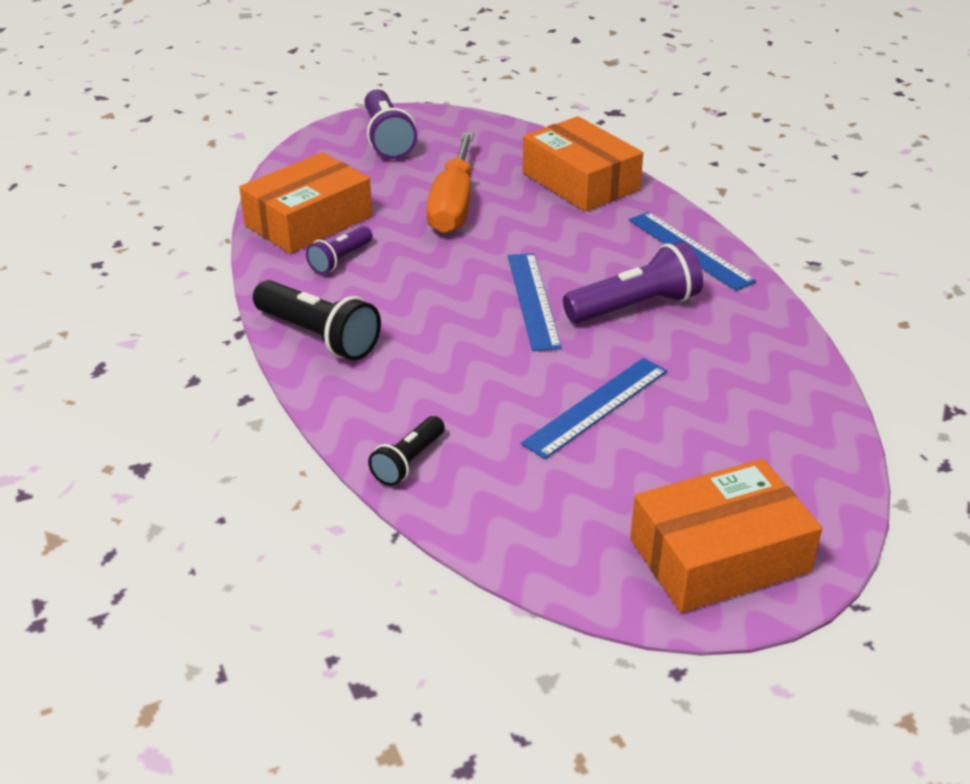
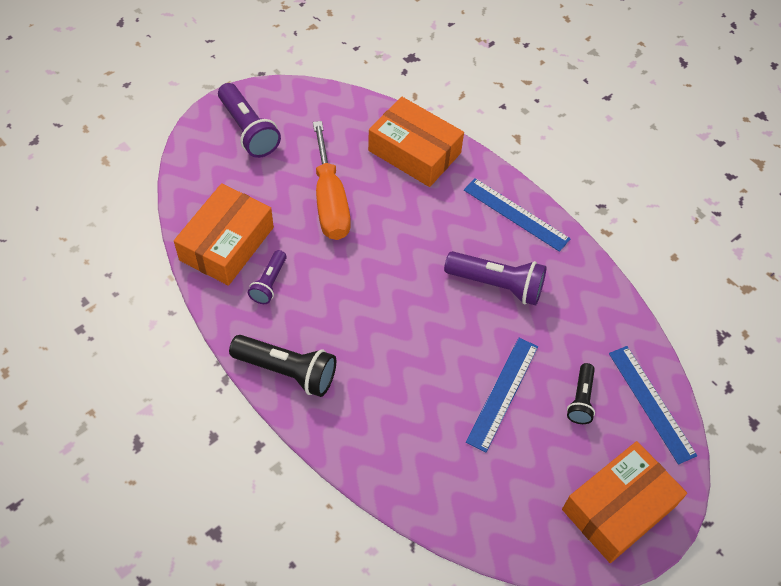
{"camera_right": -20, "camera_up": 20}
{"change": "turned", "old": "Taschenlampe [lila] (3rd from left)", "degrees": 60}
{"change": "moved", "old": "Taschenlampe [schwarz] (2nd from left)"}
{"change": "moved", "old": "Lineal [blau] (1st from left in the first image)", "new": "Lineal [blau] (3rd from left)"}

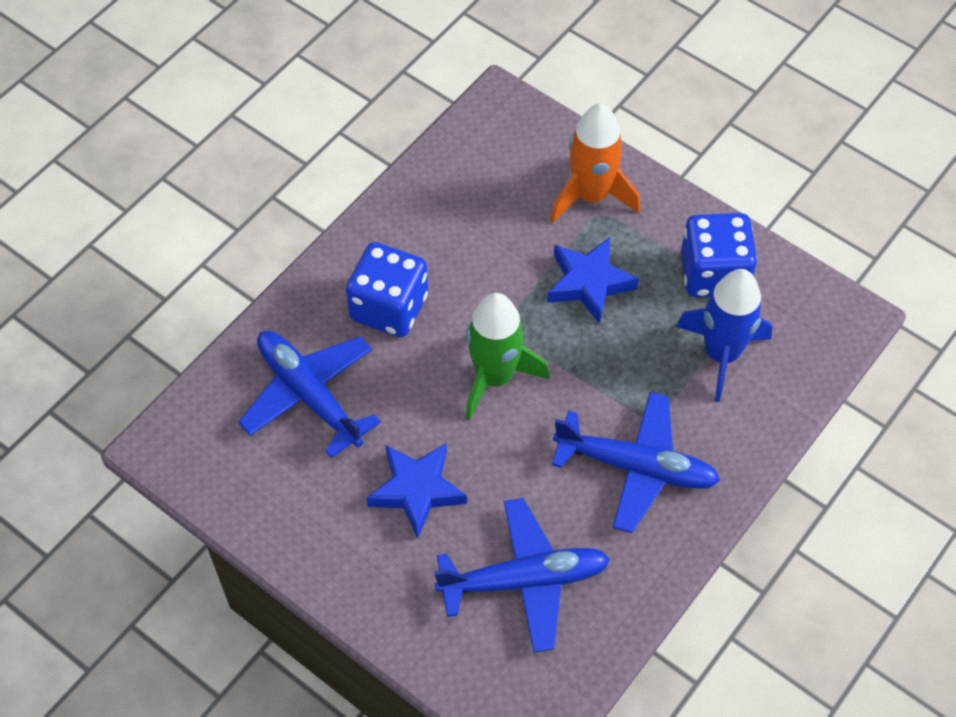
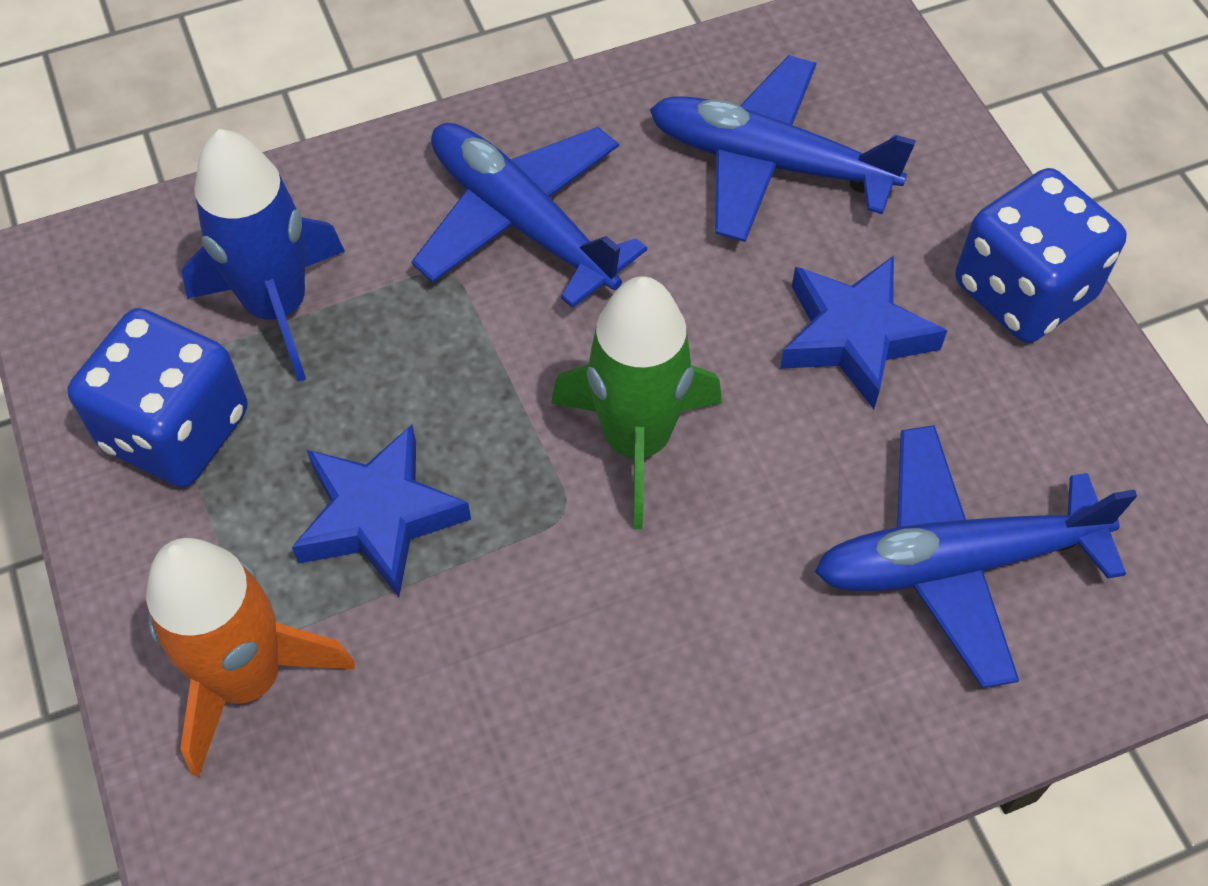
{"camera_right": -150, "camera_up": 0}
{"change": "turned", "old": "Flugzeug [blau] (1st from left in the first image)", "degrees": 90}
{"change": "moved", "old": "Spielwürfel [blau] (1st from left in the first image)", "new": "Spielwürfel [blau] (2nd from left)"}

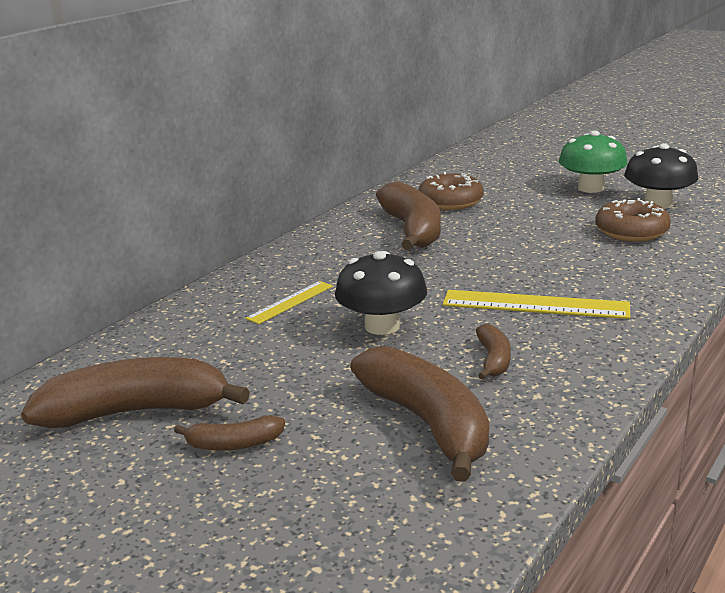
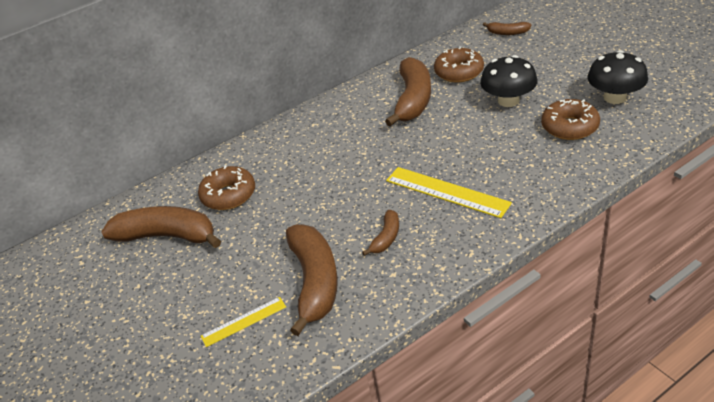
{"camera_right": 25, "camera_up": 15}
{"change": "added", "new": "Donut [braun] (1st from left)"}
{"change": "moved", "old": "Lineal [gelb] (1st from left)"}
{"change": "moved", "old": "Pilz [schwarz] (1st from left)"}
{"change": "moved", "old": "Banane [braun] (2nd from left in the first image)", "new": "Banane [braun] (5th from left)"}
{"change": "removed", "old": "Pilz [grün]"}

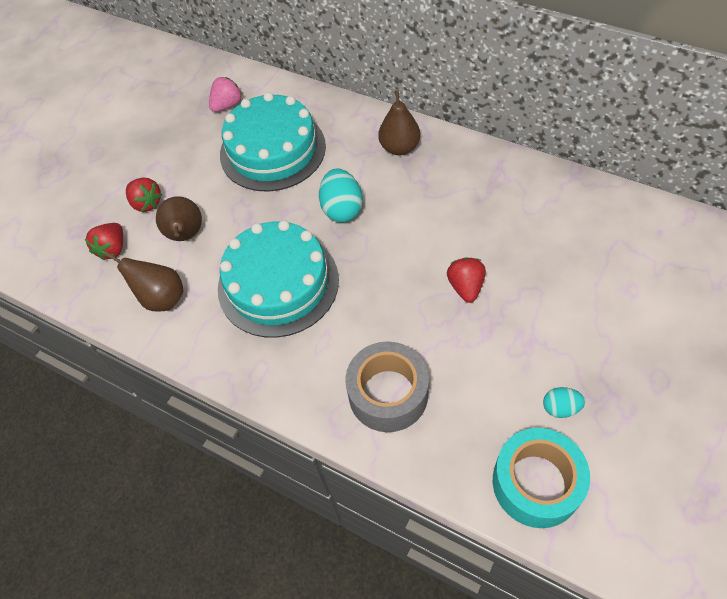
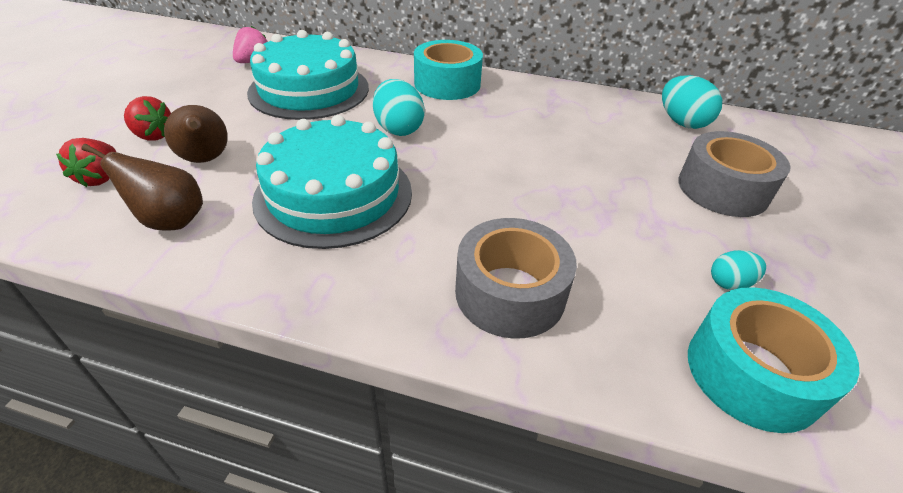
{"camera_right": -20, "camera_up": -15}
{"change": "replaced", "old": "Birne [braun] (3rd from left)", "new": "Klebeband [türkis] (1st from left)"}
{"change": "added", "new": "Ei [türkis] (2nd from left)"}
{"change": "added", "new": "Klebeband [grau] (2nd from left)"}
{"change": "removed", "old": "Erdbeere [rot] (3rd from left)"}

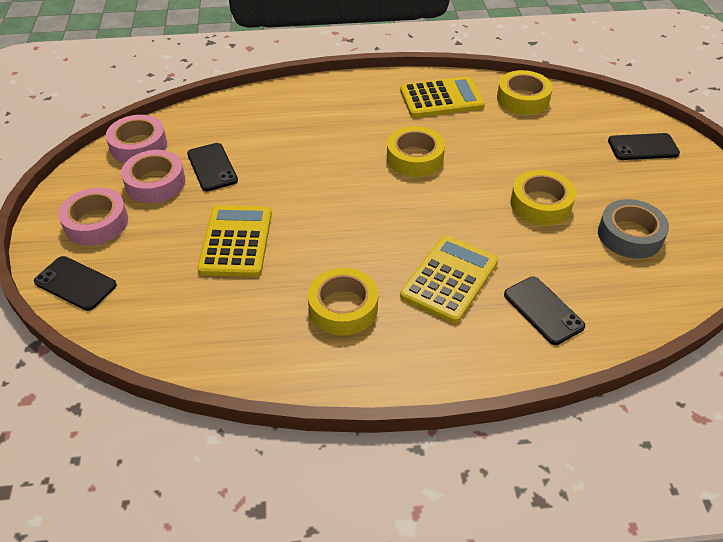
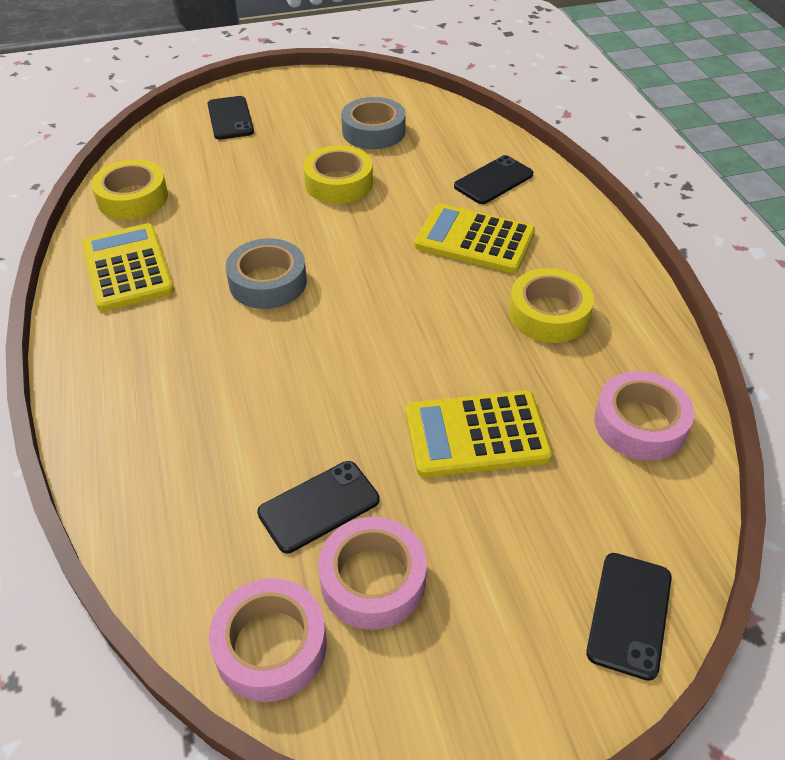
{"camera_right": -100, "camera_up": 0}
{"change": "recoloured", "old": "Klebeband [gelb] (2nd from left)", "new": "Klebeband [grau] (1st from left)"}
{"change": "moved", "old": "Klebeband [rosa] (1st from left in the first image)", "new": "Klebeband [rosa] (3rd from left)"}

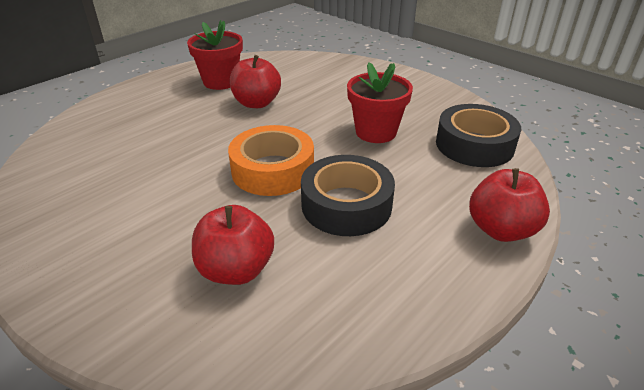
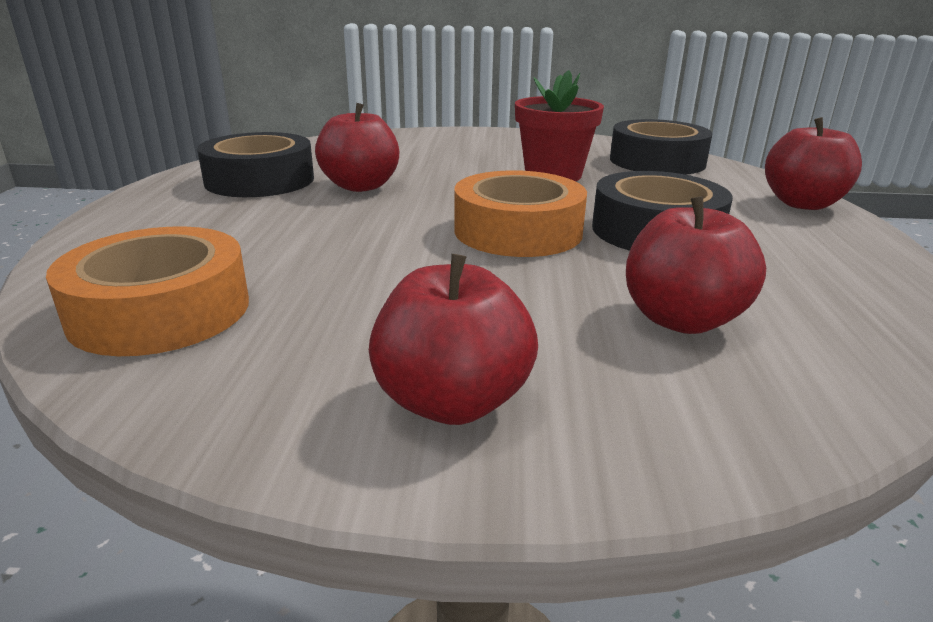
{"camera_right": -40, "camera_up": -10}
{"change": "added", "new": "Klebeband [orange] (1st from left)"}
{"change": "replaced", "old": "Blumentopf [rot] (1st from left)", "new": "Klebeband [schwarz] (1st from left)"}
{"change": "added", "new": "Apfel [rot] (2nd from left)"}

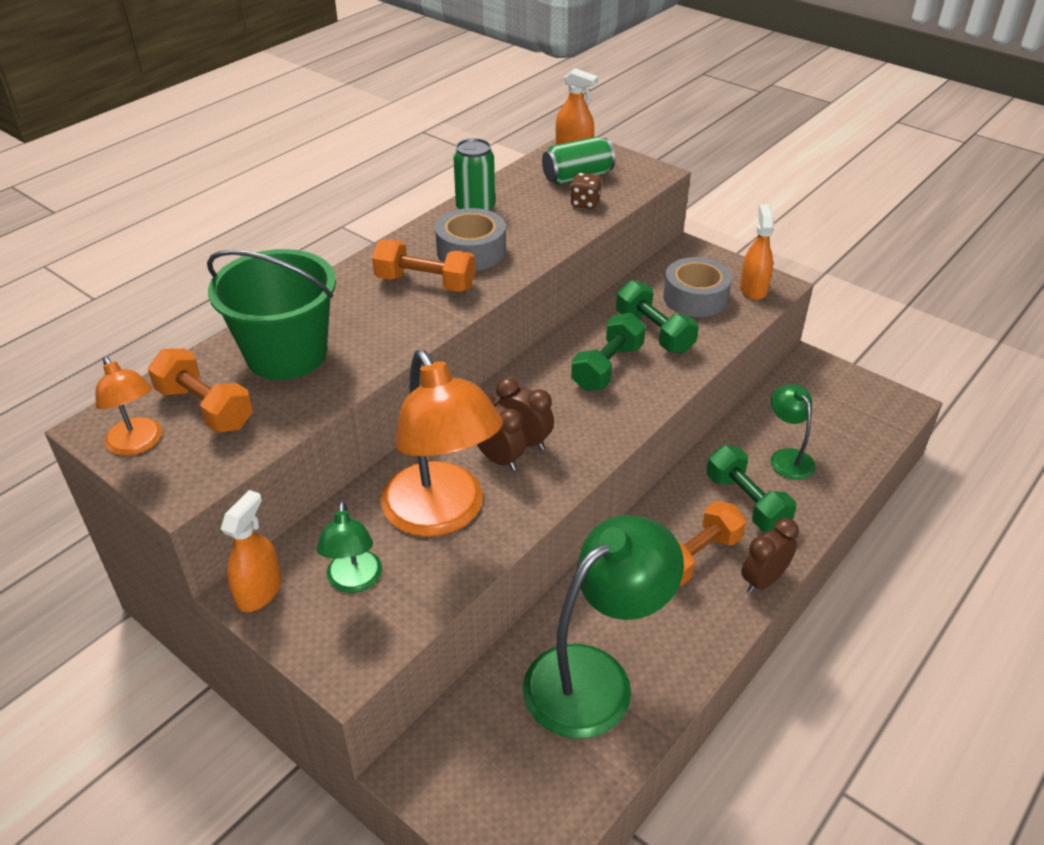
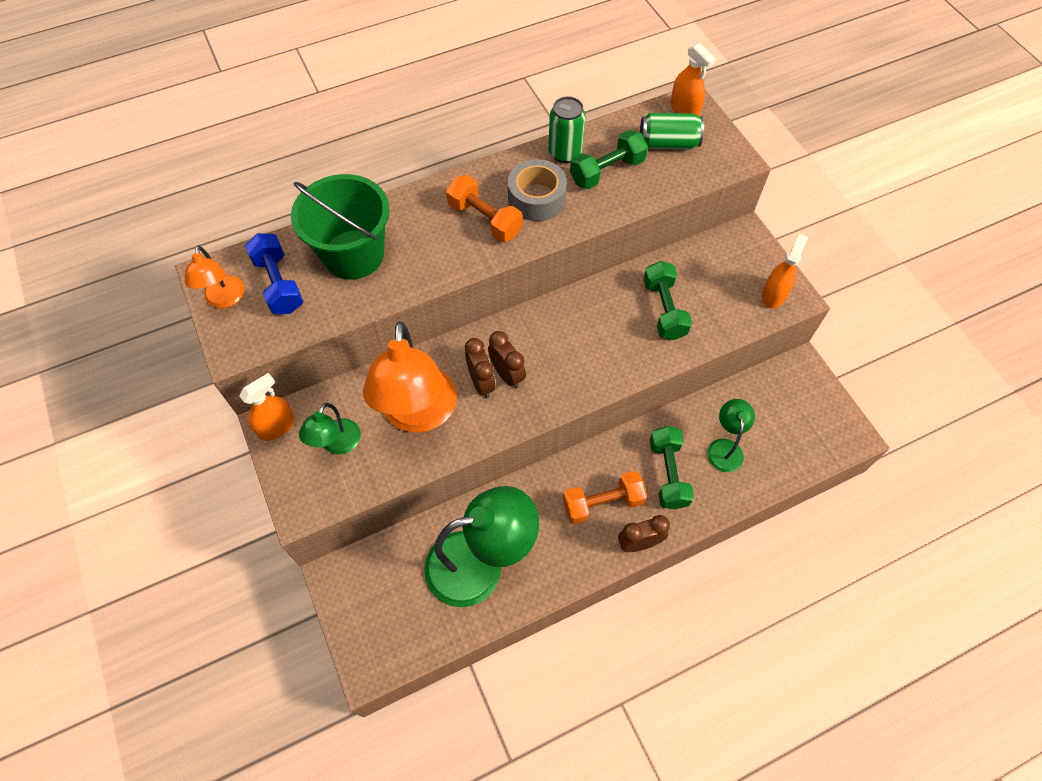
{"camera_right": 25, "camera_up": 20}
{"change": "recoloured", "old": "Hantel [orange] (1st from left)", "new": "Hantel [blau]"}
{"change": "moved", "old": "Hantel [grün] (1st from left)"}
{"change": "removed", "old": "Spielwürfel [braun]"}
{"change": "removed", "old": "Klebeband [grau] (2nd from left)"}

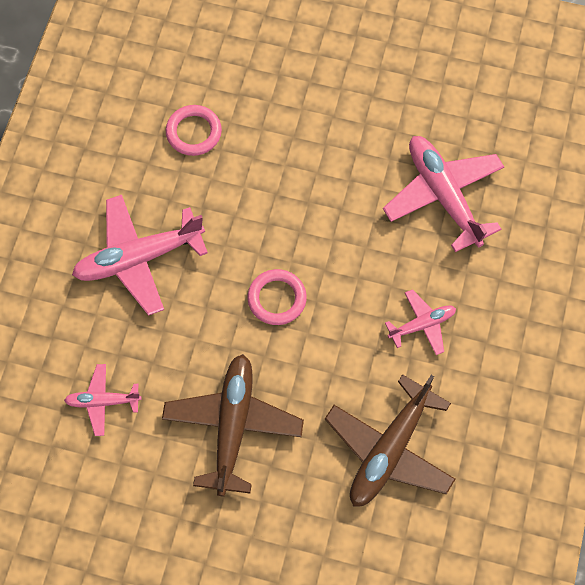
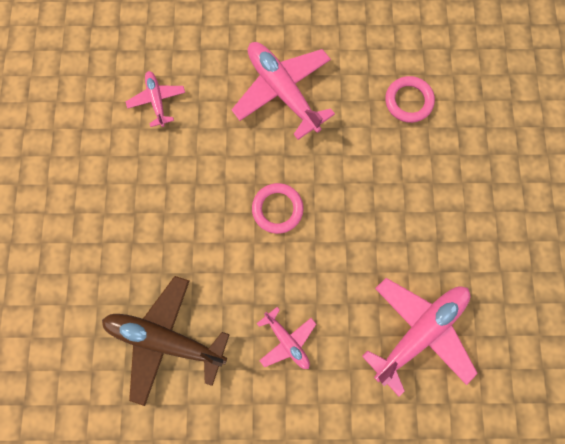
{"camera_right": 75, "camera_up": 10}
{"change": "removed", "old": "Flugzeug [braun] (1st from left)"}

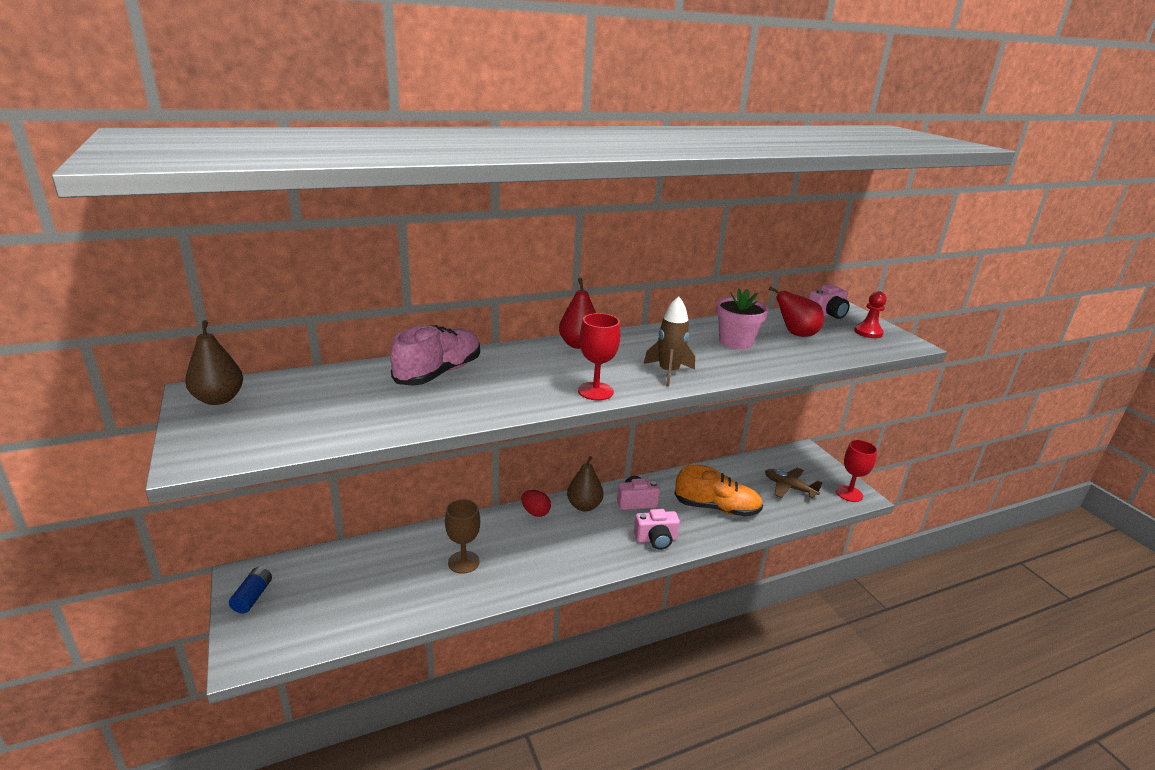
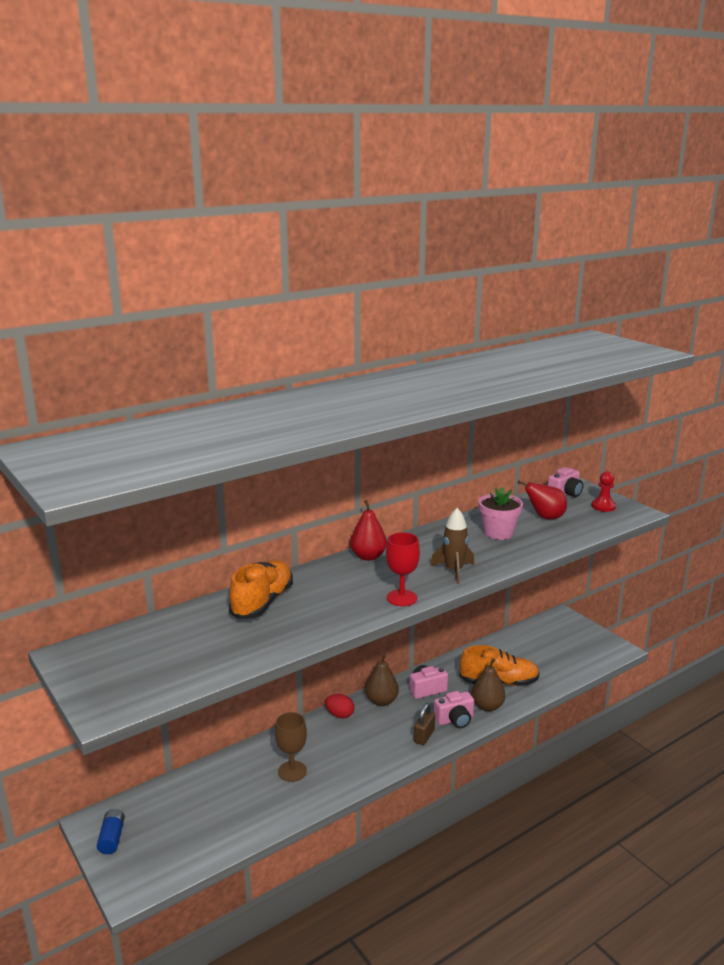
{"camera_right": -10, "camera_up": -5}
{"change": "recoloured", "old": "Schuh [rosa]", "new": "Schuh [orange] (1st from left)"}
{"change": "added", "new": "Vorhängeschloss [braun]"}
{"change": "moved", "old": "Birne [braun] (1st from left in the first image)", "new": "Birne [braun] (2nd from left)"}
{"change": "removed", "old": "Flugzeug [braun]"}
{"change": "removed", "old": "Kelch [rot] (2nd from left)"}

